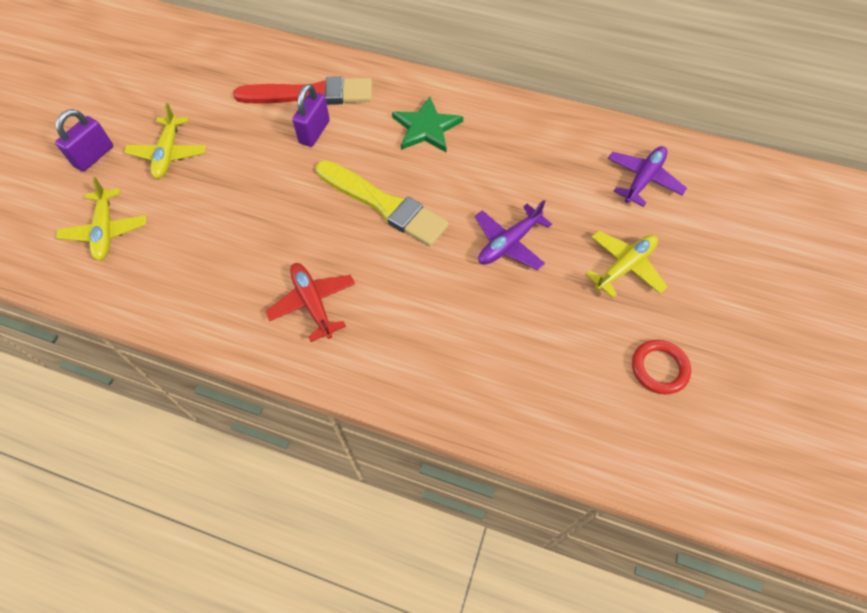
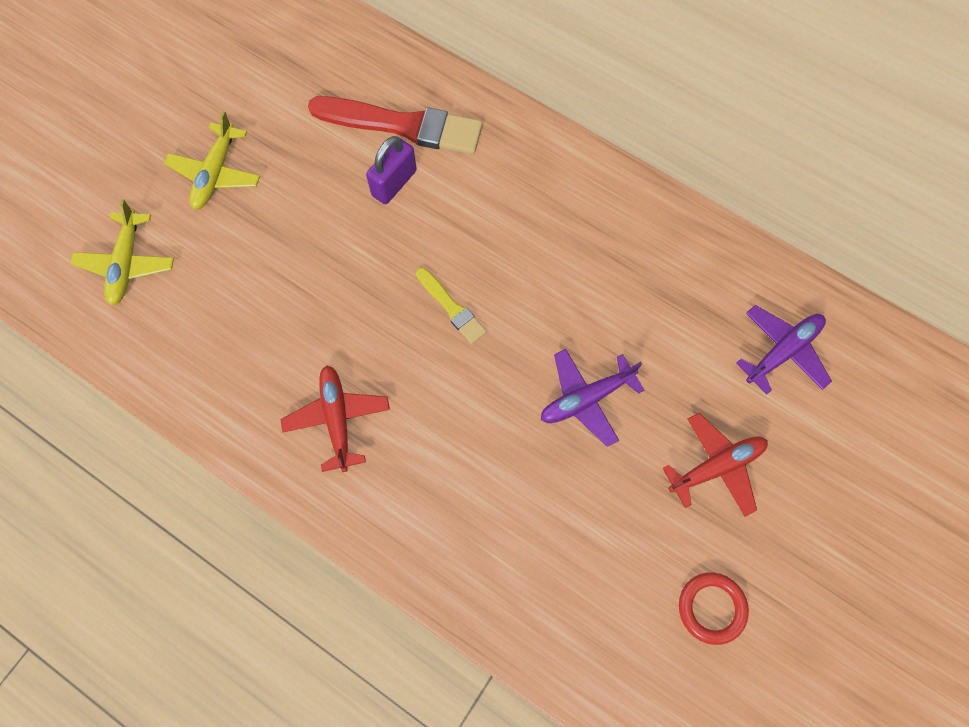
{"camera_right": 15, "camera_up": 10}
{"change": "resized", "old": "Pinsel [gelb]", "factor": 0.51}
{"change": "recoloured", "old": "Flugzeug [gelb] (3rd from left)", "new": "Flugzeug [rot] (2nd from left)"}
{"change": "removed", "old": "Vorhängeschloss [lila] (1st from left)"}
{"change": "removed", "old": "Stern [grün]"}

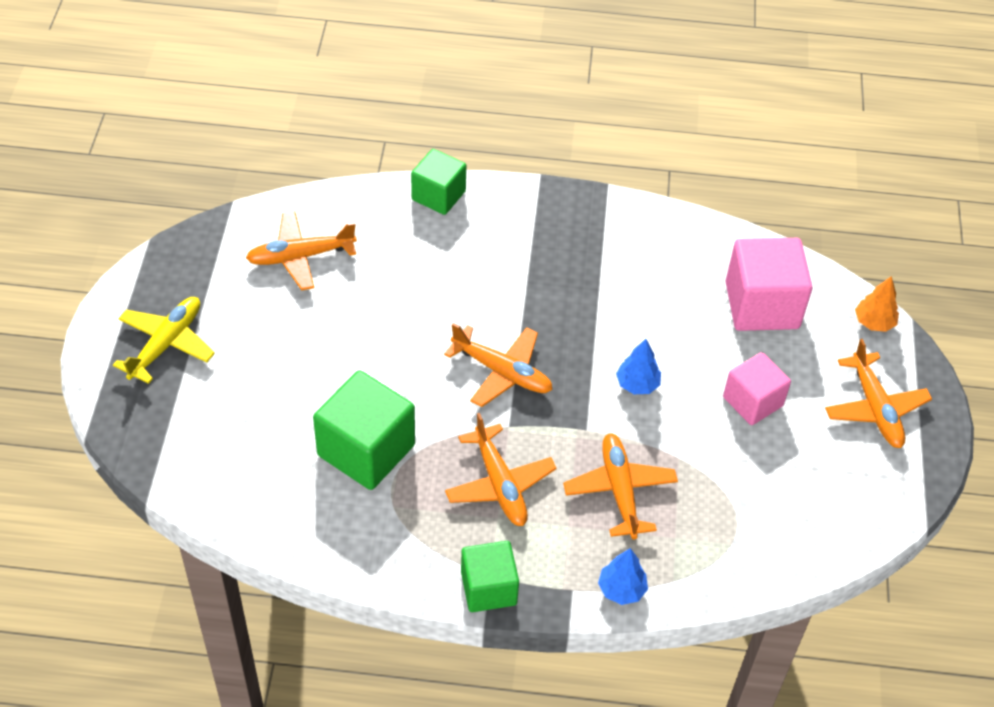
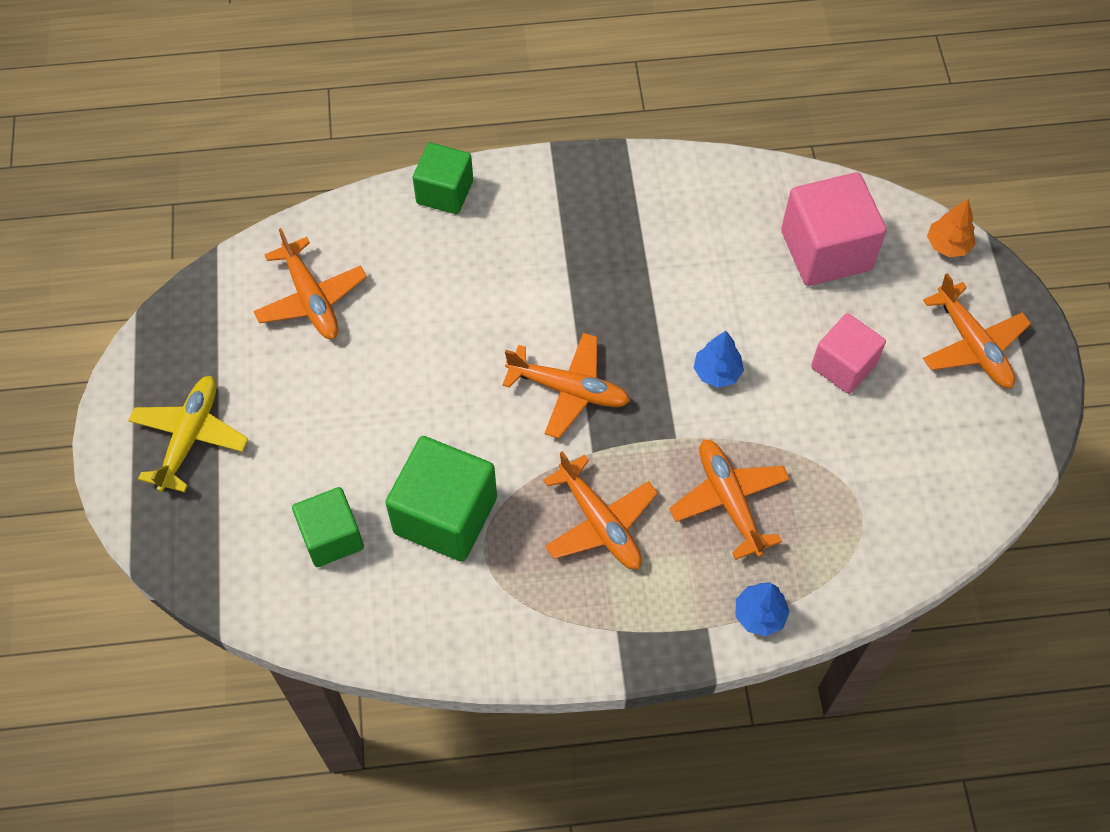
{"camera_right": -10, "camera_up": 10}
{"change": "turned", "old": "Flugzeug [orange] (1st from left)", "degrees": -90}
{"change": "moved", "old": "Kubus [grün] (3rd from left in the first image)", "new": "Kubus [grün] (1st from left)"}

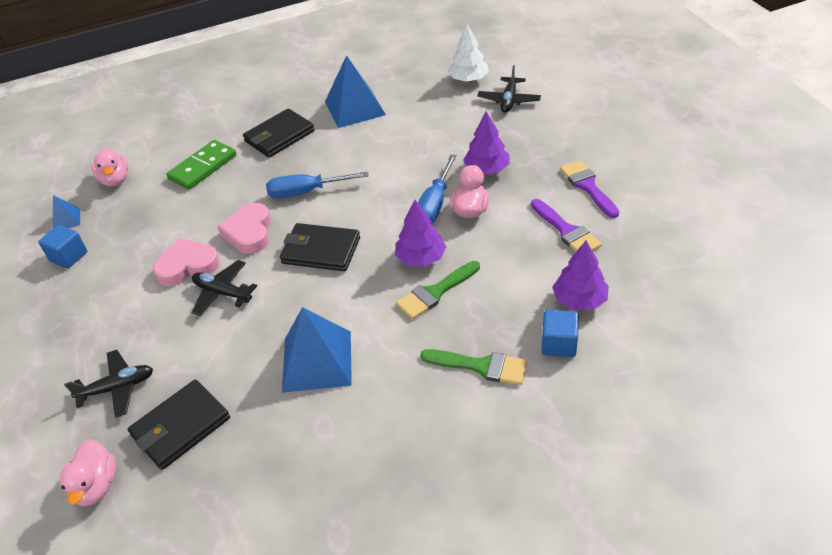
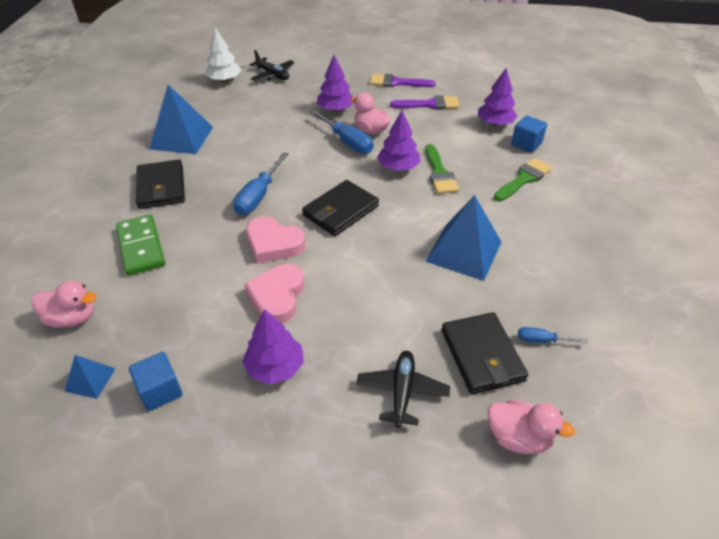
{"camera_right": -65, "camera_up": 0}
{"change": "added", "new": "Baum [lila] (1st from left)"}
{"change": "added", "new": "Schraubenzieher [blau] (3rd from left)"}
{"change": "removed", "old": "Flugzeug [schwarz] (2nd from left)"}

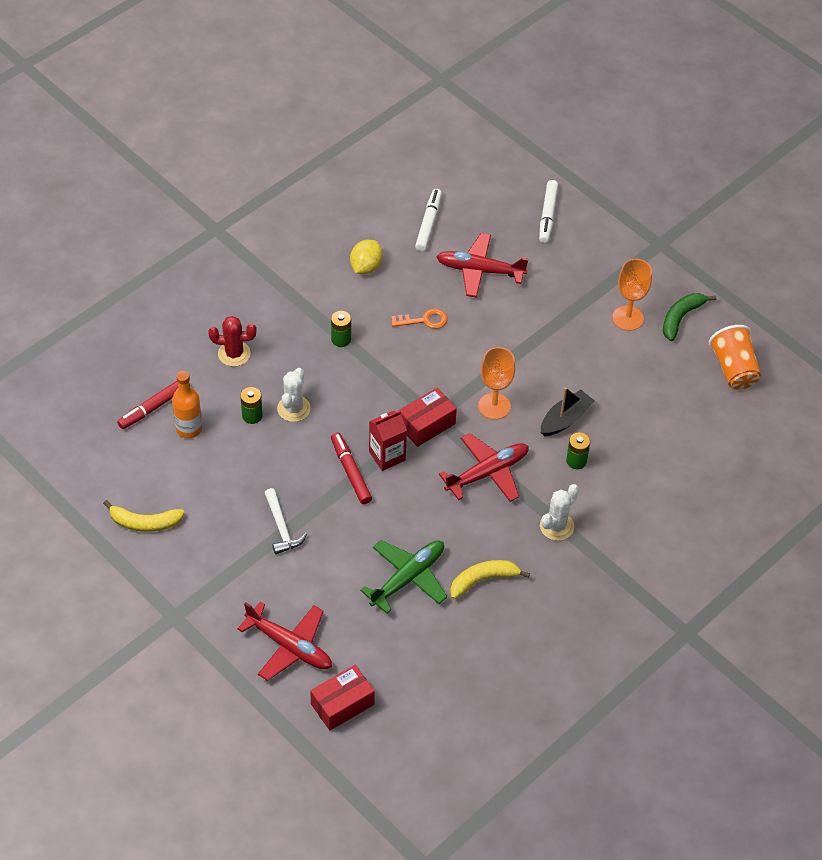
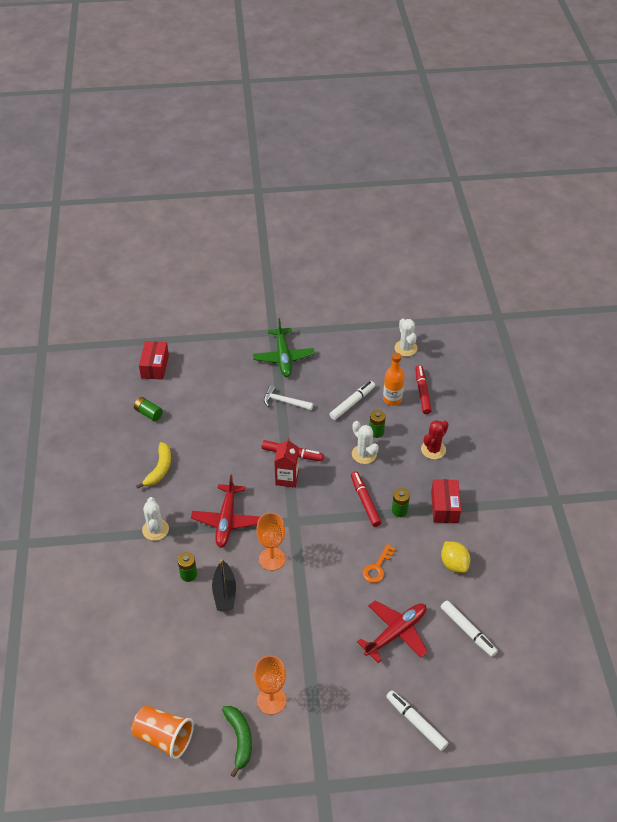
{"camera_right": 130, "camera_up": -5}
{"change": "added", "new": "Batterie [grün] (1st from left)"}
{"change": "moved", "old": "Flugzeug [grün]"}
{"change": "added", "new": "Filzstift [weiß] (1st from left)"}
{"change": "added", "new": "Filzstift [rot] (2nd from left)"}
{"change": "added", "new": "Kaktus [weiß] (3rd from left)"}
{"change": "moved", "old": "Schachtel [rot] (2nd from left)"}
{"change": "removed", "old": "Banane [gelb] (1st from left)"}
{"change": "removed", "old": "Flugzeug [rot] (1st from left)"}

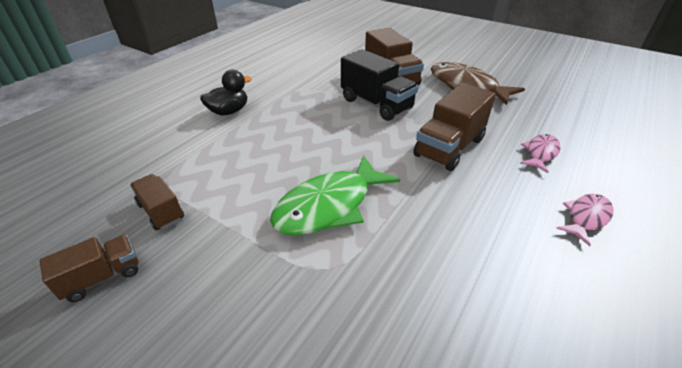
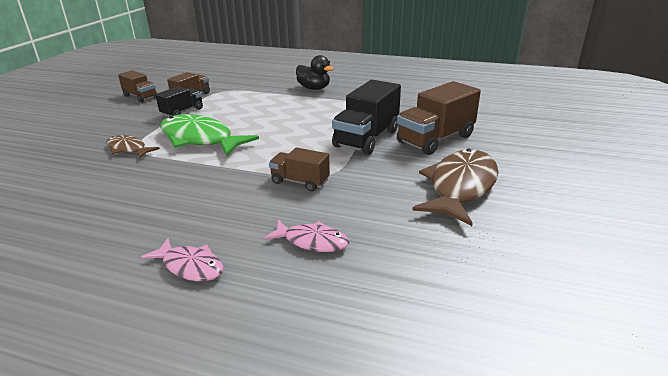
{"camera_right": 75, "camera_up": -10}
{"change": "added", "new": "Fisch [braun] (1st from left)"}
{"change": "added", "new": "Lastwagen [schwarz] (1st from left)"}
{"change": "resized", "old": "Lastwagen [braun] (4th from left in the first image)", "factor": 0.58}

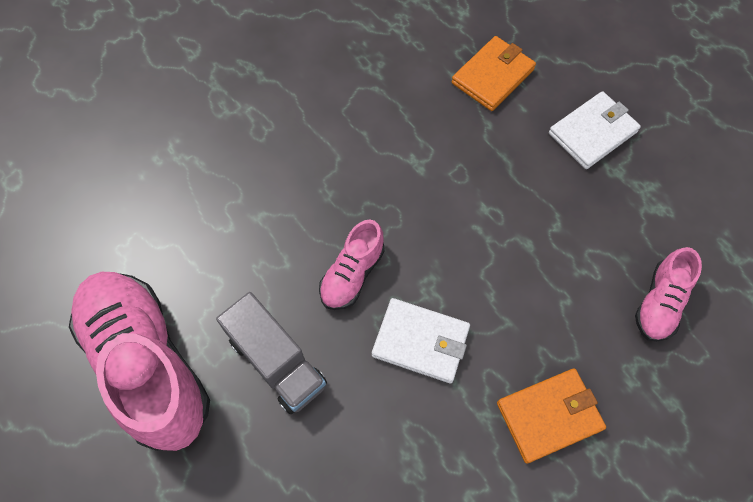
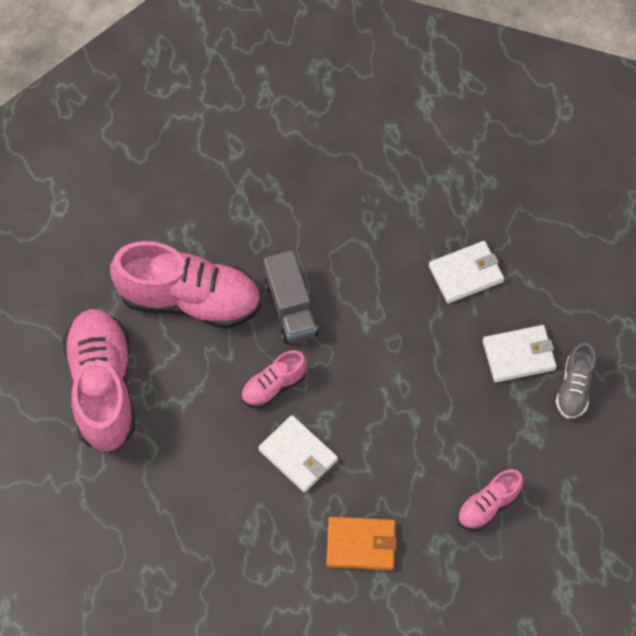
{"camera_right": 25, "camera_up": 0}
{"change": "added", "new": "Schuh [rosa] (2nd from left)"}
{"change": "moved", "old": "Lastwagen [grau]"}
{"change": "recoloured", "old": "Geldbörse [orange] (1st from left)", "new": "Geldbörse [weiß] (2nd from left)"}
{"change": "added", "new": "Schuh [grau]"}

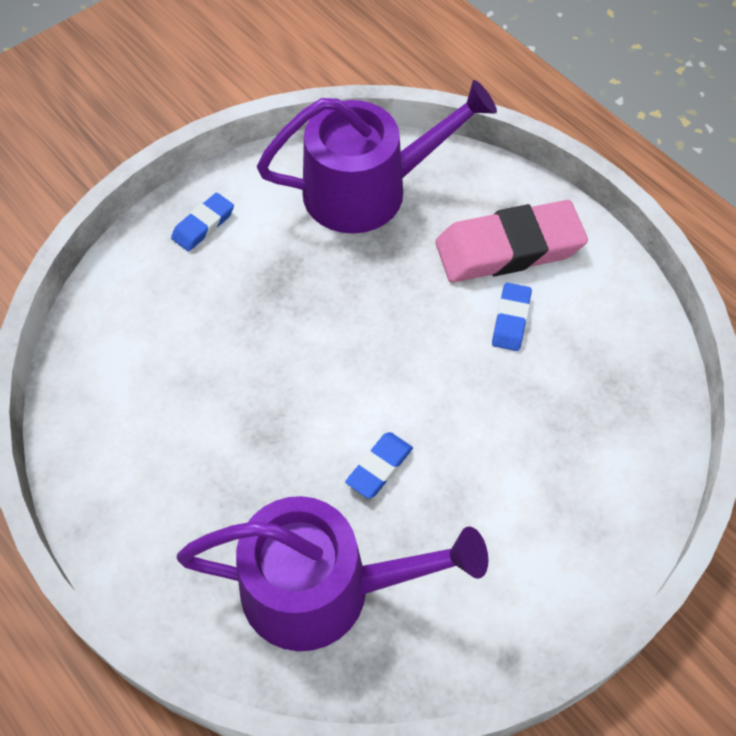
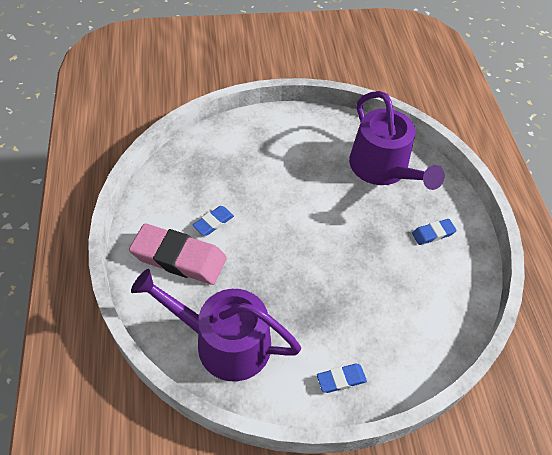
{"camera_right": -150, "camera_up": -5}
{"change": "turned", "old": "Gießkanne [lila] (1st from left in the first image)", "degrees": -150}
{"change": "moved", "old": "Radiergummi [blau] (2nd from left in the first image)", "new": "Radiergummi [blau] (3rd from left)"}

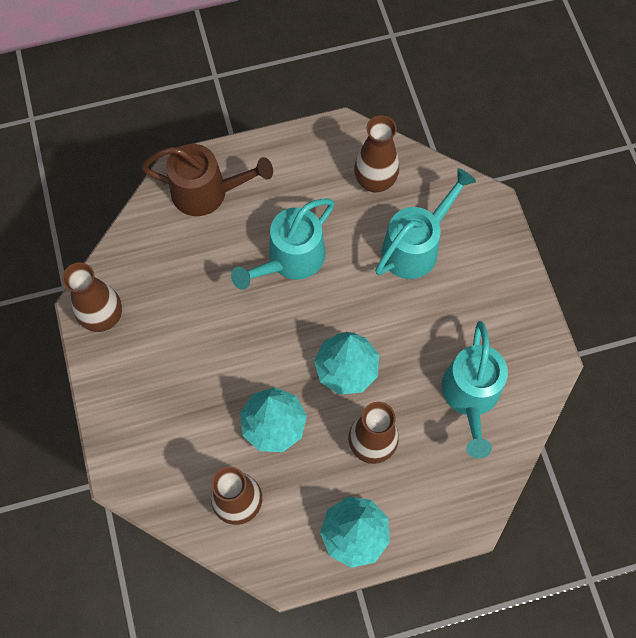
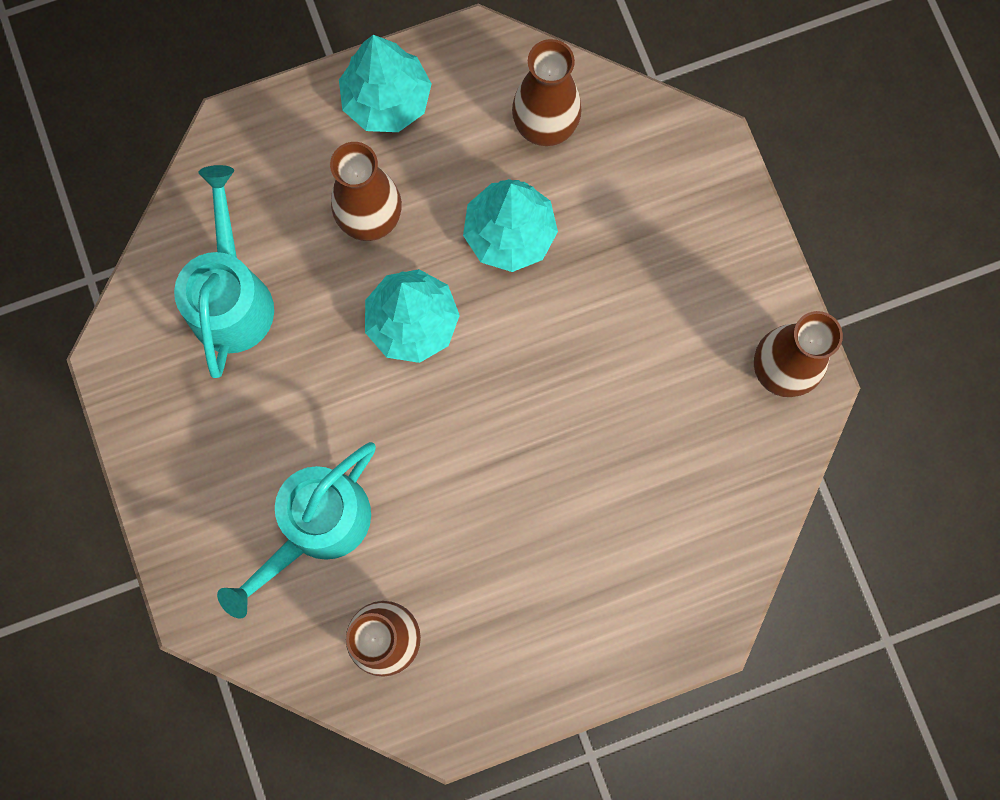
{"camera_right": 175, "camera_up": 10}
{"change": "removed", "old": "Gießkanne [braun]"}
{"change": "removed", "old": "Gießkanne [türkis] (1st from left)"}

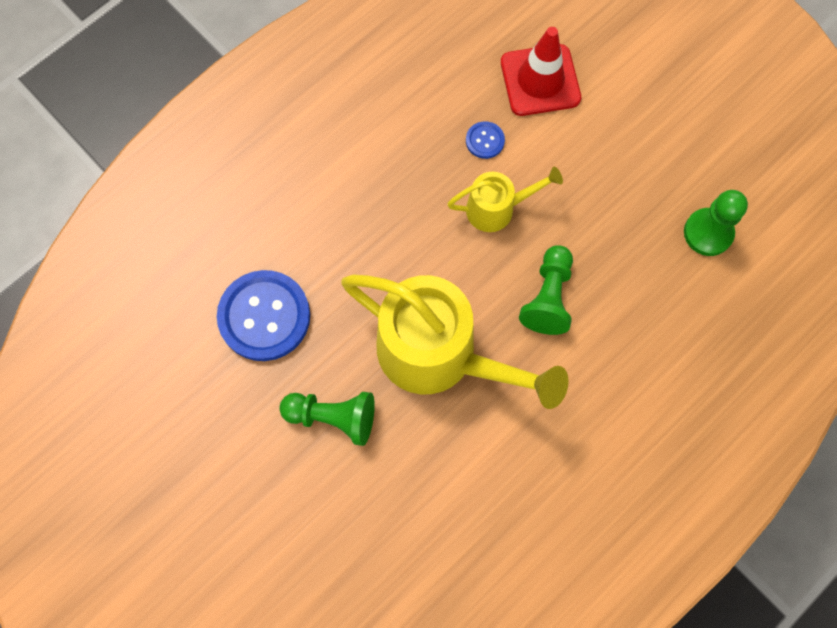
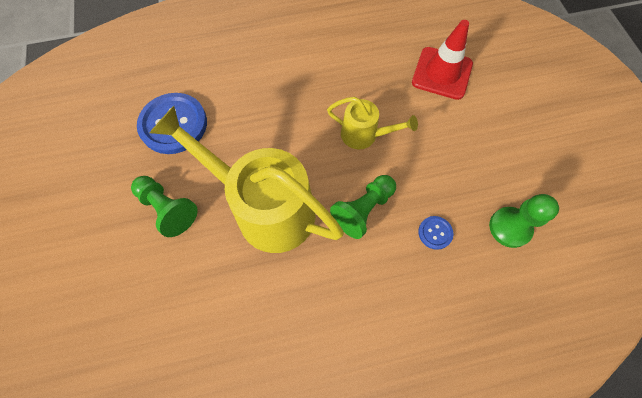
{"camera_right": 30, "camera_up": -5}
{"change": "turned", "old": "Gießkanne [gelb] (1st from left)", "degrees": 150}
{"change": "moved", "old": "Knopf [blau] (2nd from left)"}

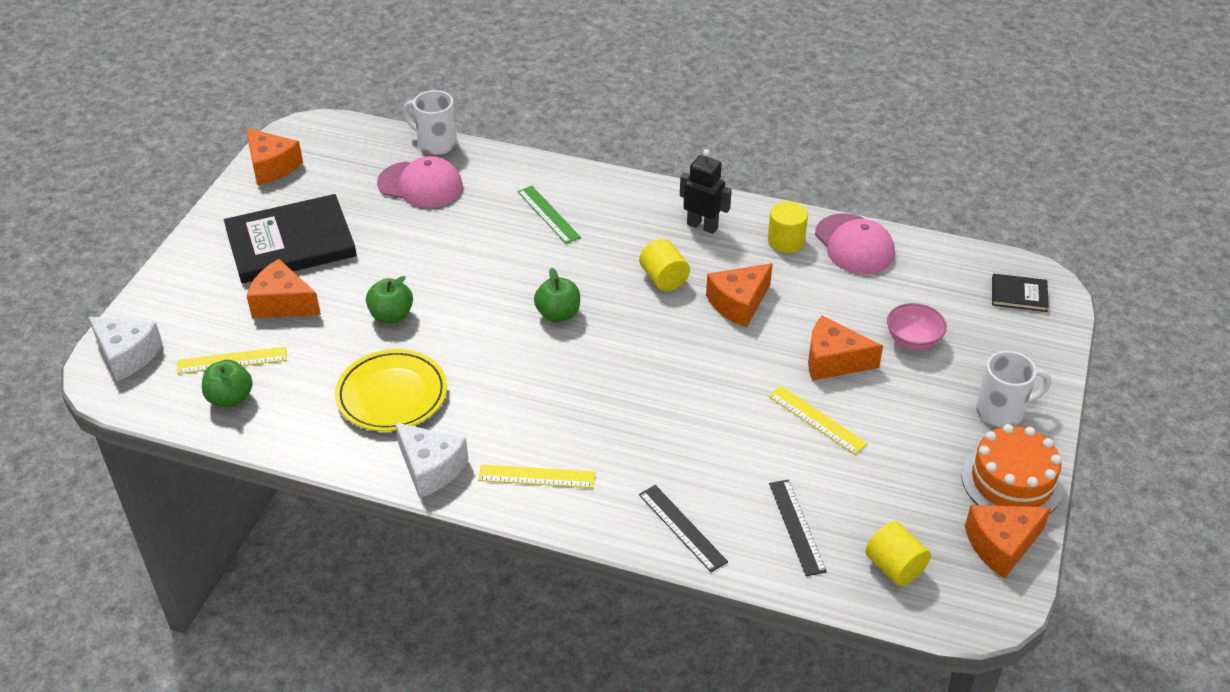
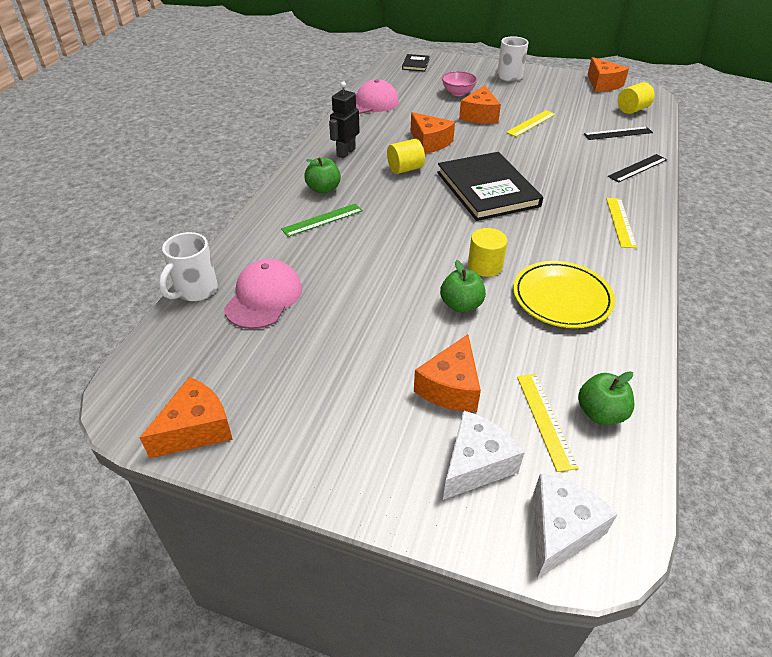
{"camera_right": -90, "camera_up": 0}
{"change": "moved", "old": "Apfel [grün] (3rd from left in the first image)", "new": "Apfel [grün] (1st from left)"}
{"change": "moved", "old": "Buch [schwarz] (1st from left in the first image)", "new": "Buch [schwarz] (2nd from left)"}
{"change": "moved", "old": "Käse [weiß] (2nd from left in the first image)", "new": "Käse [weiß] (1st from left)"}
{"change": "moved", "old": "Vollzylinder [gelb] (2nd from left)"}
{"change": "removed", "old": "Kuchen [orange]"}

